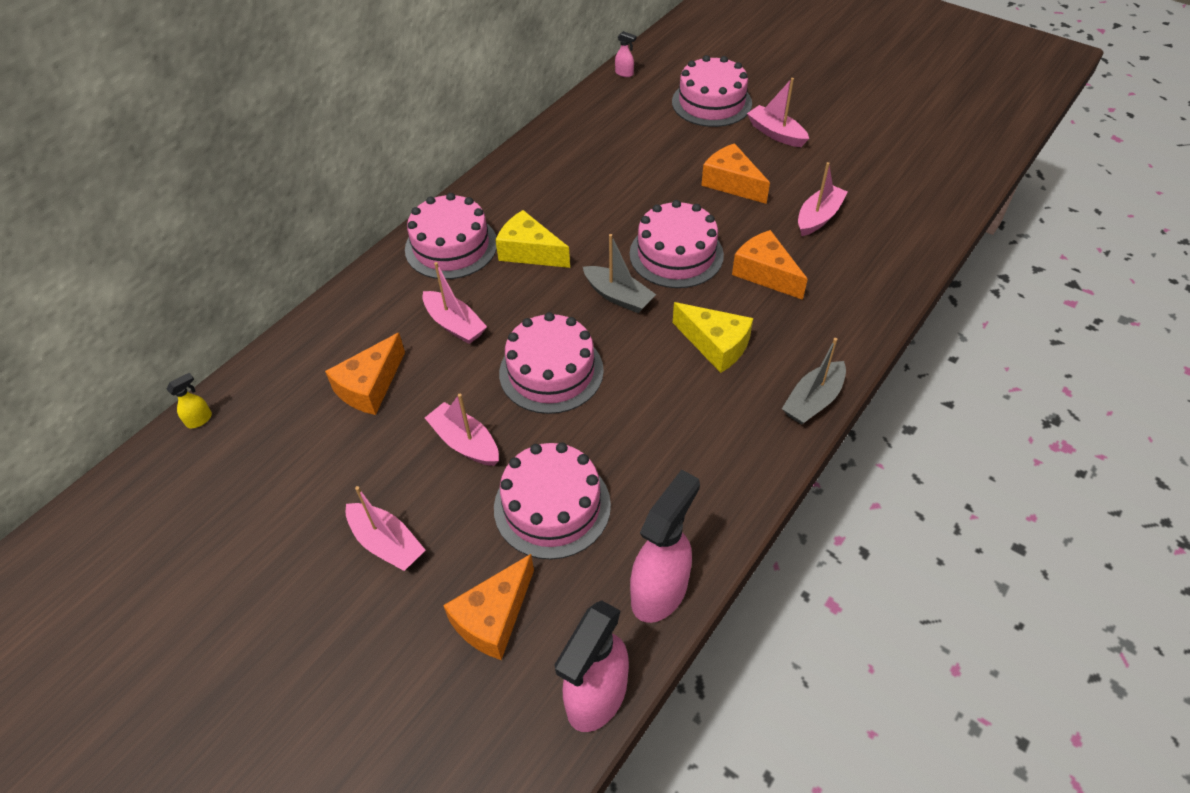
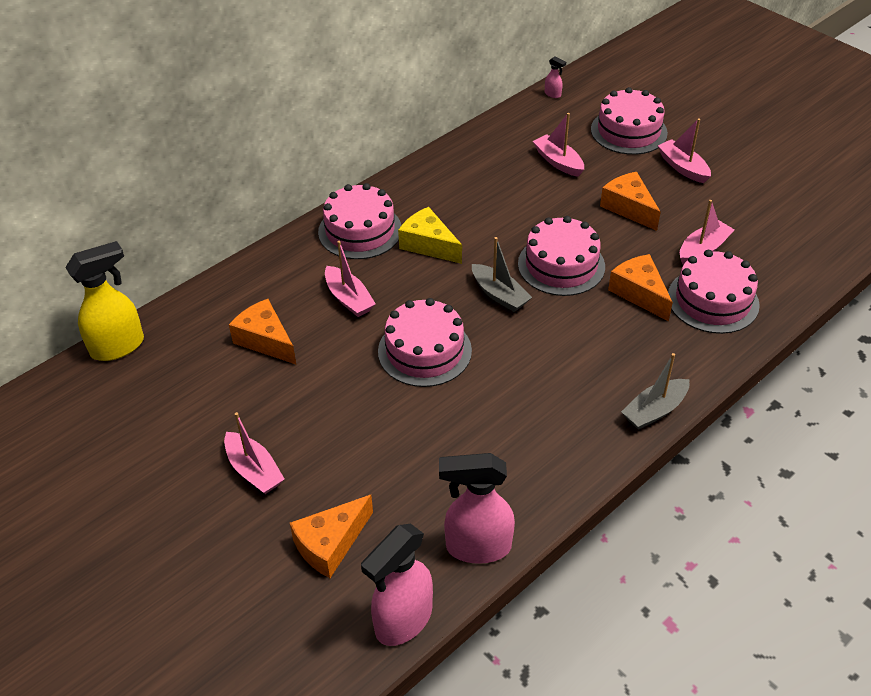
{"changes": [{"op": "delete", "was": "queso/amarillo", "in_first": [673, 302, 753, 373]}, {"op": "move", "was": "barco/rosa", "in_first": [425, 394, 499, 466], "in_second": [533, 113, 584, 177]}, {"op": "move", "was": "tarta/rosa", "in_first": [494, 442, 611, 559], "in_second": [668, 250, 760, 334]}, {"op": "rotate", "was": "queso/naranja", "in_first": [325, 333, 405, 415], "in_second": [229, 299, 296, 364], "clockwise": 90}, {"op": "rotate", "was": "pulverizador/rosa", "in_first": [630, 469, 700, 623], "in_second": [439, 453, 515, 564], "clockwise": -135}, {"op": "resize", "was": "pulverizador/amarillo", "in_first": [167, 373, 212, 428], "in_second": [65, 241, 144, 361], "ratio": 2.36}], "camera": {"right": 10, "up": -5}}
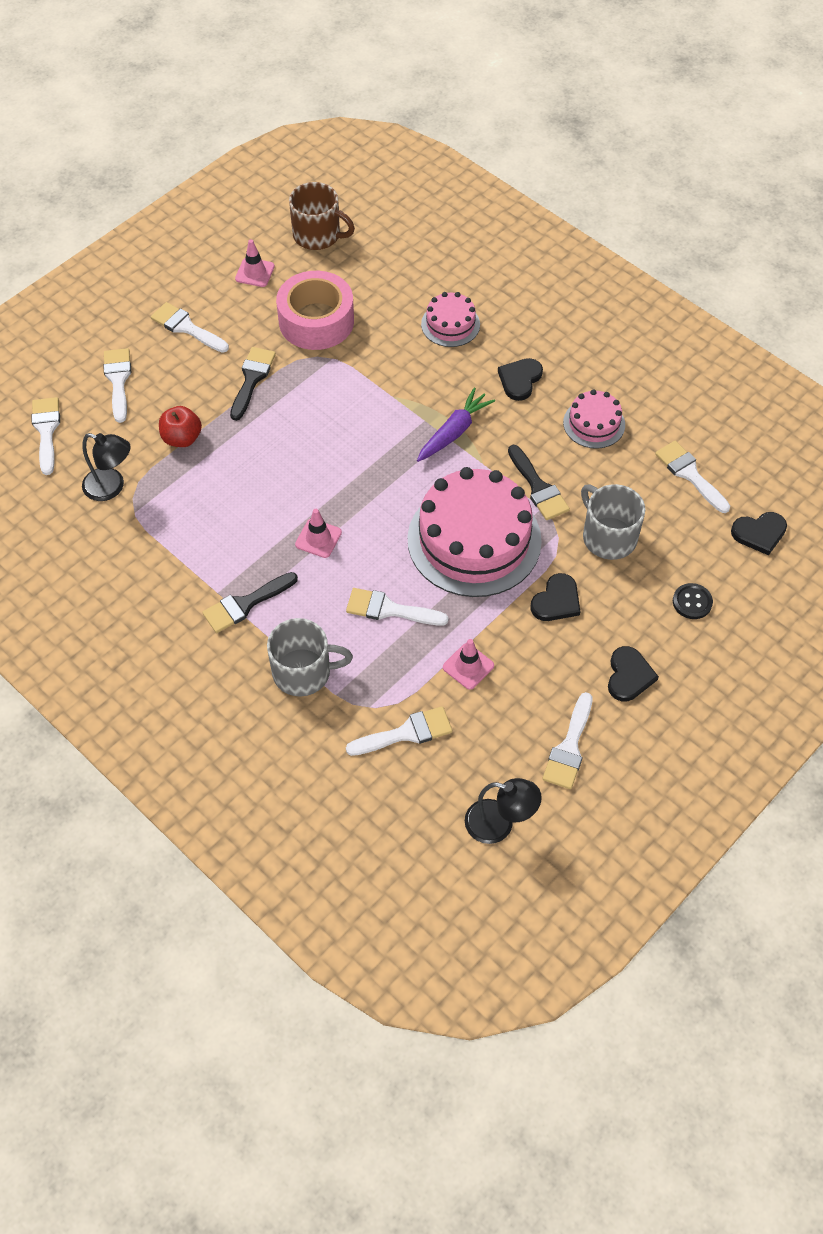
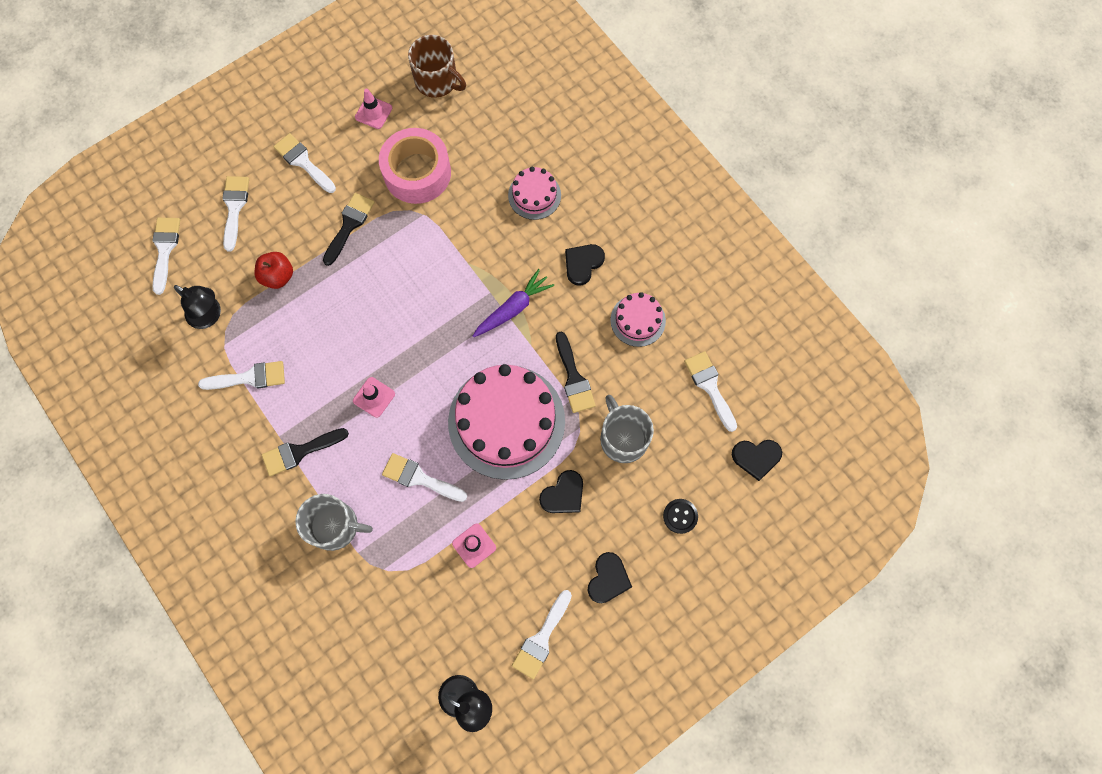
{"changes": [{"op": "move", "was": "pincel/blanco", "in_first": [346, 706, 453, 756], "in_second": [198, 361, 285, 390]}], "camera": {"right": 10, "up": 15}}
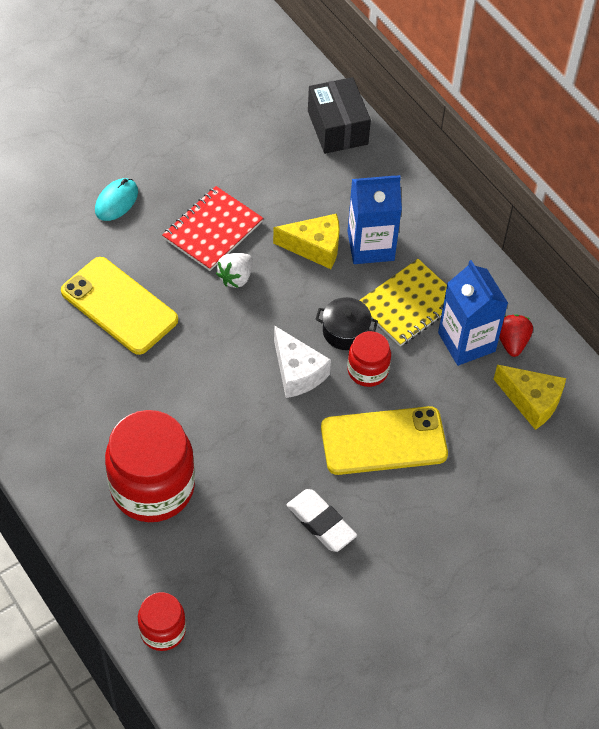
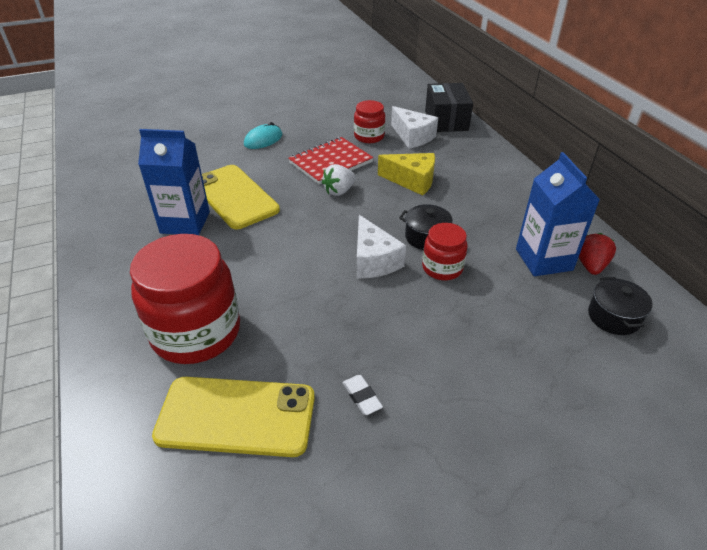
{"changes": [{"op": "delete", "was": "cuaderno/amarillo", "in_first": [359, 259, 447, 347]}, {"op": "insert", "now": "queso/blanco", "in_second": [391, 106, 438, 149]}, {"op": "move", "was": "tarro/rojo", "in_first": [138, 592, 186, 651], "in_second": [354, 100, 385, 143]}, {"op": "move", "was": "móvil/amarillo", "in_first": [321, 406, 448, 475], "in_second": [152, 377, 315, 457]}, {"op": "move", "was": "cartón de leche/azul", "in_first": [347, 175, 402, 264], "in_second": [138, 129, 210, 235]}, {"op": "replace", "was": "queso/amarillo", "now": "olla/negro", "in_first": [494, 365, 566, 430], "in_second": [588, 277, 653, 335]}, {"op": "resize", "was": "goma de borrar/blanco", "in_first": [286, 489, 357, 552], "in_second": [343, 375, 383, 415], "ratio": 0.57}], "camera": {"right": 15, "up": -15}}
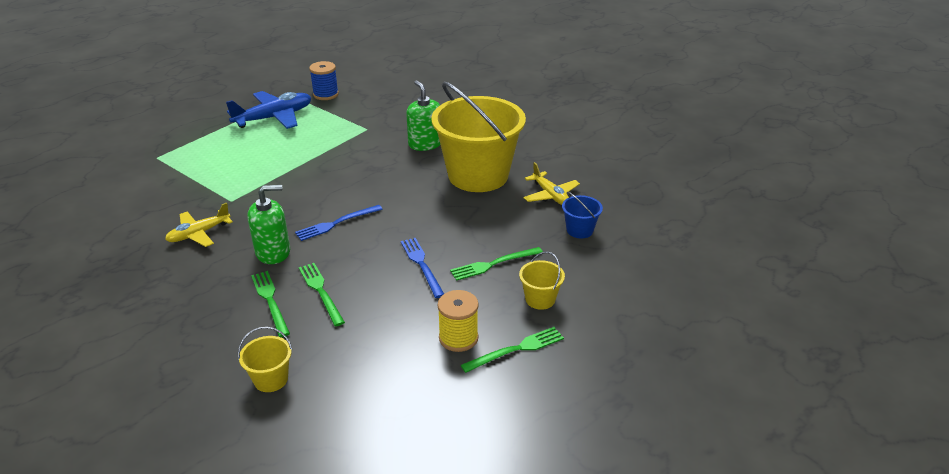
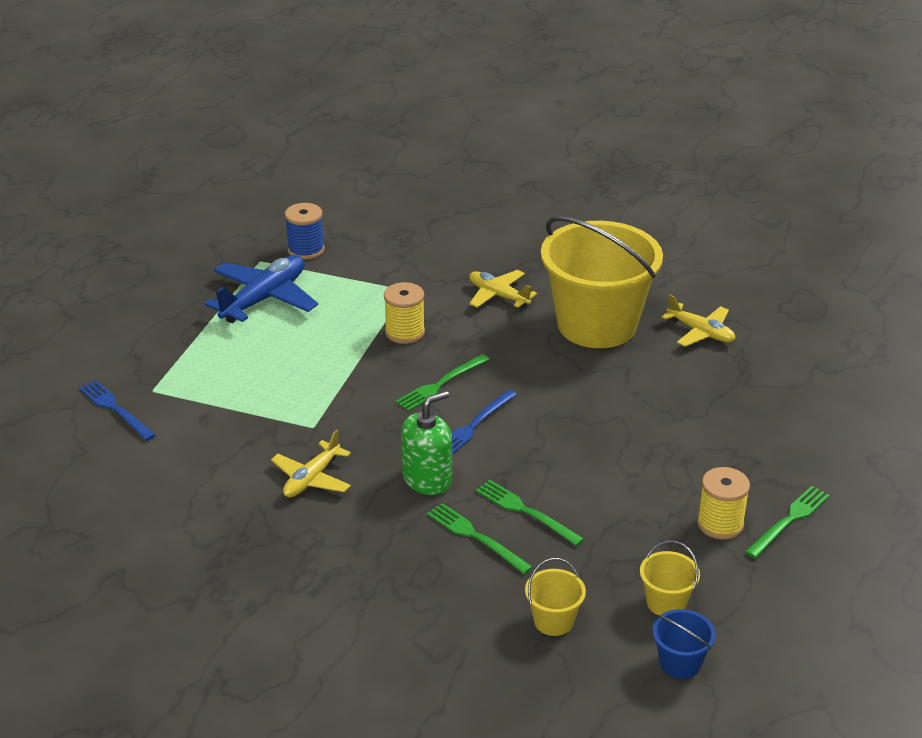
{"changes": [{"op": "insert", "now": "carrete/amarillo", "in_second": [384, 282, 425, 344]}, {"op": "move", "was": "tenedor/azul", "in_first": [401, 238, 444, 298], "in_second": [79, 380, 156, 441]}, {"op": "move", "was": "tenedor/verde", "in_first": [450, 247, 543, 281], "in_second": [396, 354, 490, 411]}, {"op": "move", "was": "balde/amarillo", "in_first": [519, 251, 565, 310], "in_second": [640, 540, 700, 615]}, {"op": "move", "was": "balde/azul", "in_first": [562, 192, 603, 238], "in_second": [652, 609, 716, 679]}, {"op": "replace", "was": "dispensador de jabón/verde", "now": "avión/amarillo", "in_first": [406, 81, 440, 151], "in_second": [469, 270, 537, 308]}], "camera": {"right": -20, "up": 0}}
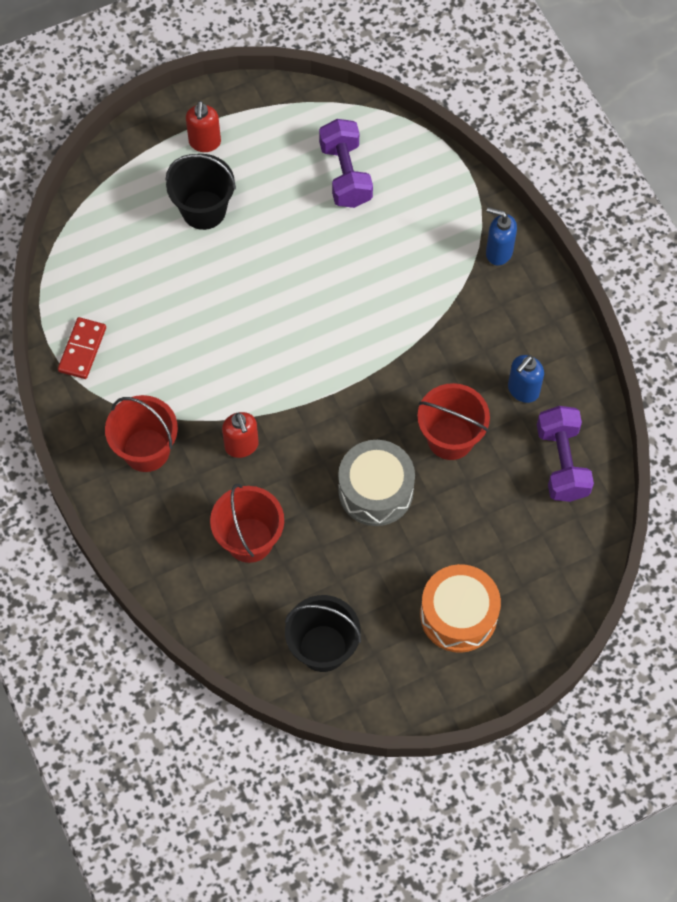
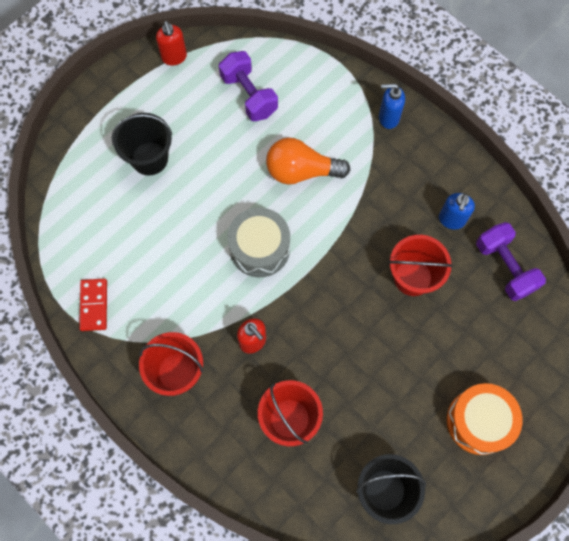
{"changes": [{"op": "insert", "now": "bombilla/naranja", "in_second": [266, 137, 350, 185]}, {"op": "move", "was": "dispensador de jabón/rojo", "in_first": [186, 101, 221, 152], "in_second": [156, 21, 187, 66]}, {"op": "move", "was": "tambor/gris", "in_first": [338, 440, 415, 526], "in_second": [227, 208, 290, 277]}], "camera": {"right": -20, "up": 5}}
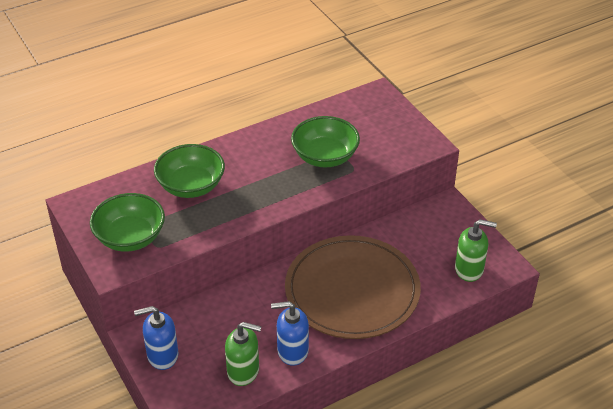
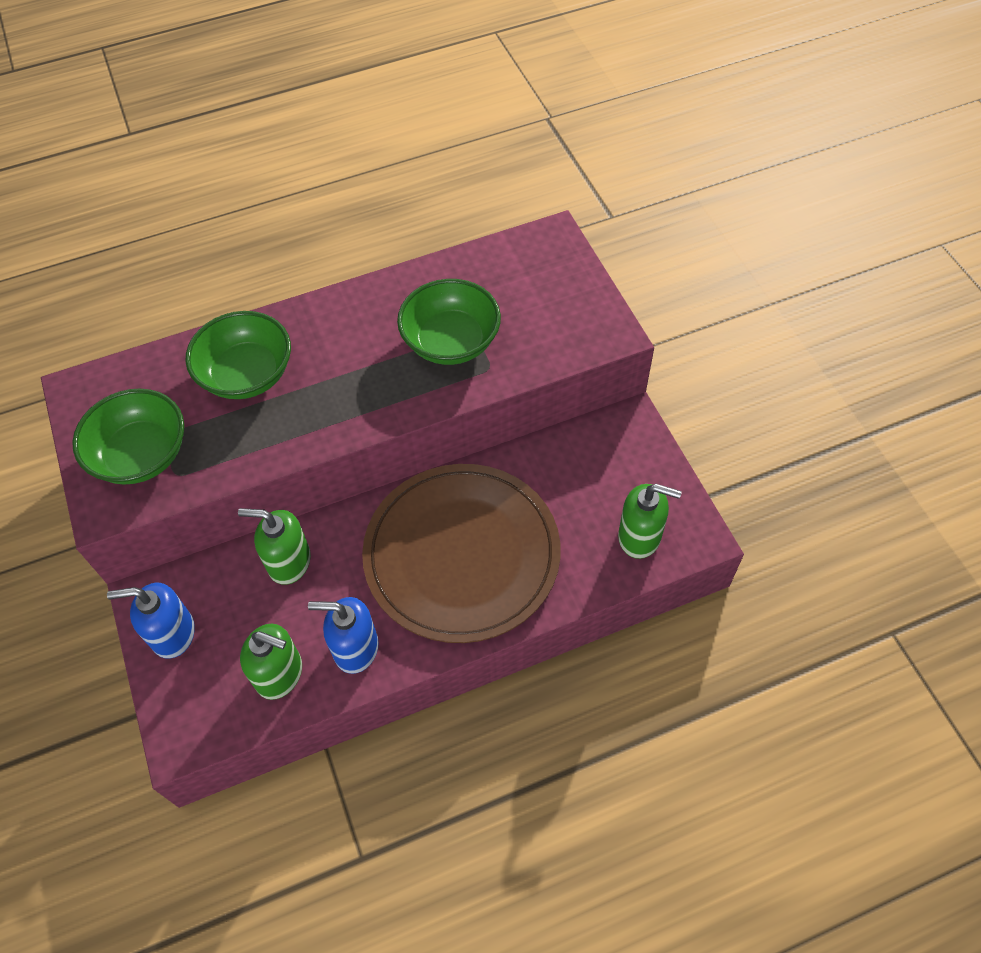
{"changes": [{"op": "insert", "now": "dispensador de jabón/verde", "in_second": [238, 508, 311, 585]}], "camera": {"right": 10, "up": 15}}
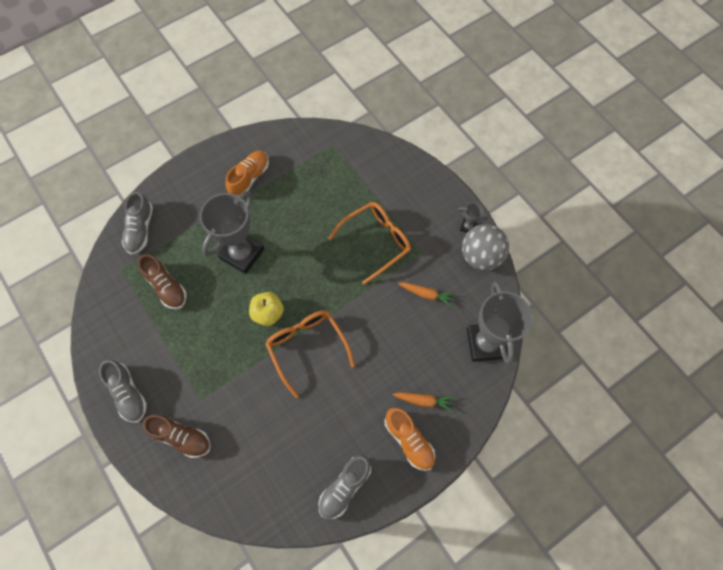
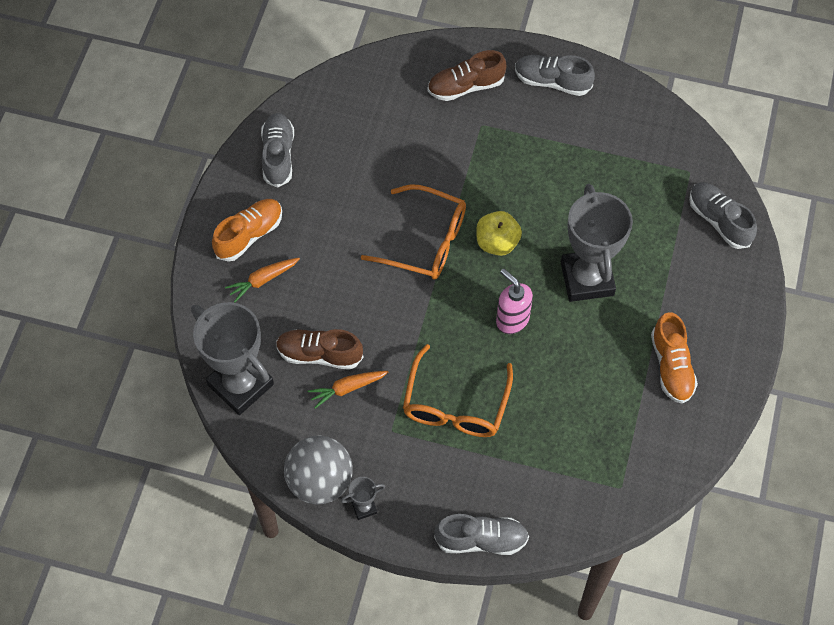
{"changes": [{"op": "insert", "now": "zapato/gris", "in_second": [434, 514, 529, 555]}, {"op": "insert", "now": "dispensador de jabón/rosa", "in_second": [496, 268, 533, 334]}, {"op": "move", "was": "zapato/marrón", "in_first": [138, 254, 187, 309], "in_second": [276, 329, 363, 370]}, {"op": "rotate", "was": "zapato/naranja", "in_first": [385, 408, 435, 471], "in_second": [212, 199, 282, 262], "clockwise": 120}], "camera": {"right": 140, "up": -5}}
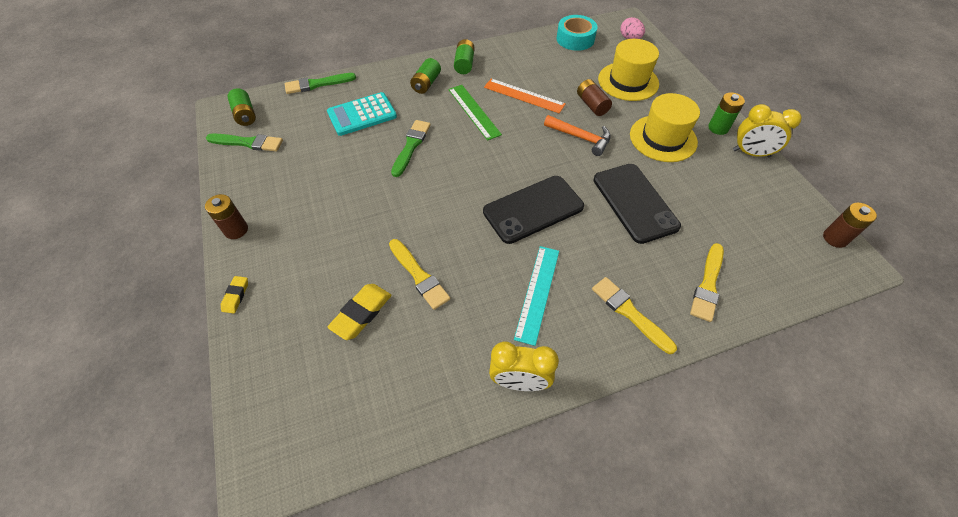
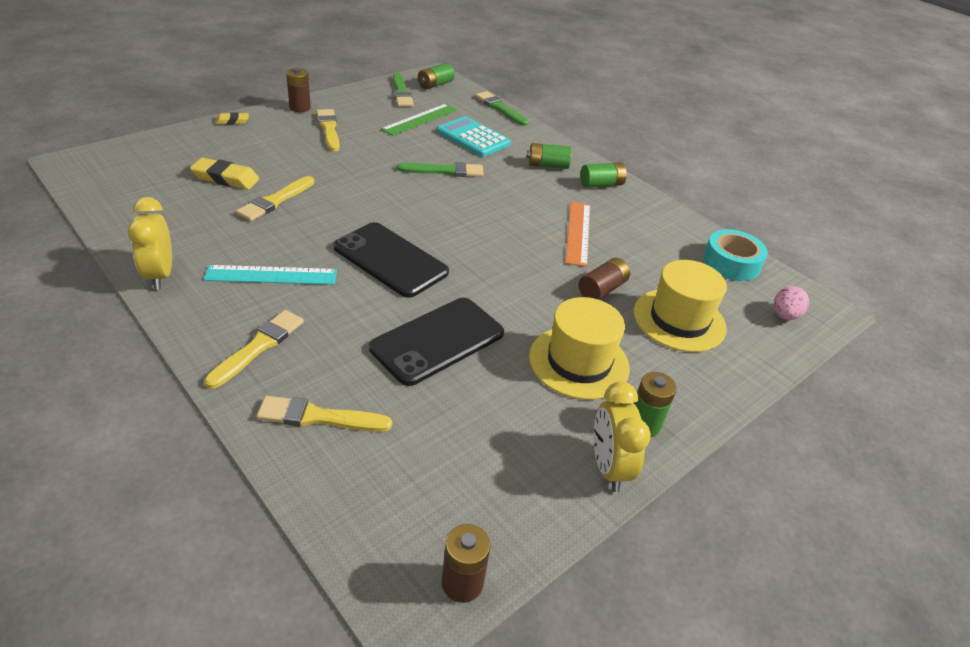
{"changes": [{"op": "delete", "was": "martillo/naranja", "in_first": [544, 115, 611, 156]}, {"op": "insert", "now": "pincel/amarillo", "in_second": [316, 109, 340, 151]}, {"op": "move", "was": "regla/verde", "in_first": [448, 85, 502, 141], "in_second": [381, 104, 457, 136]}], "camera": {"right": 65, "up": -15}}
